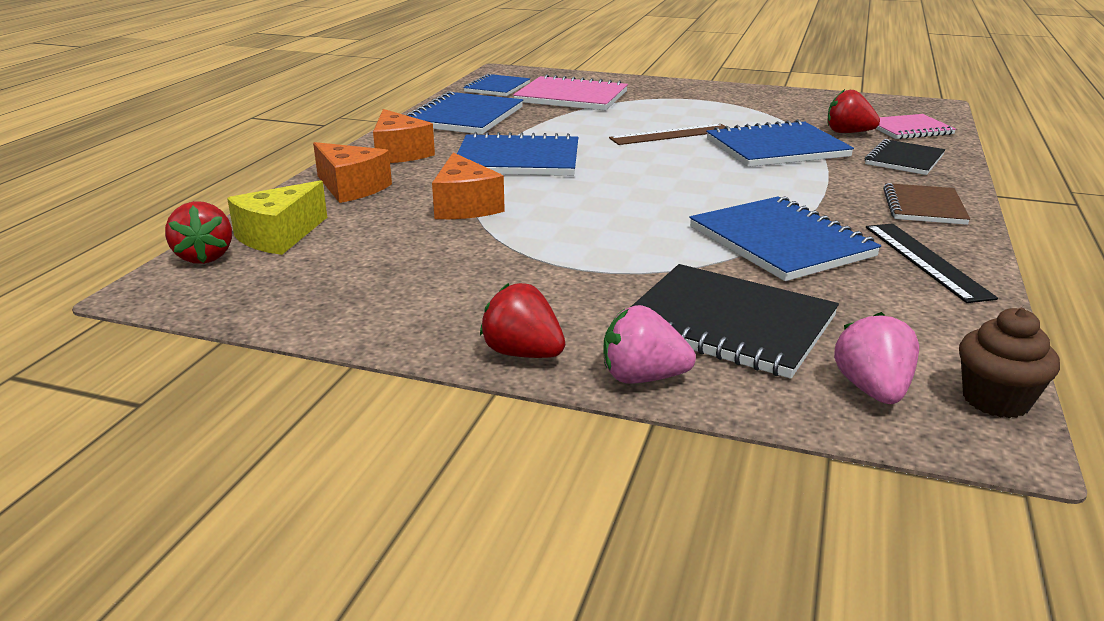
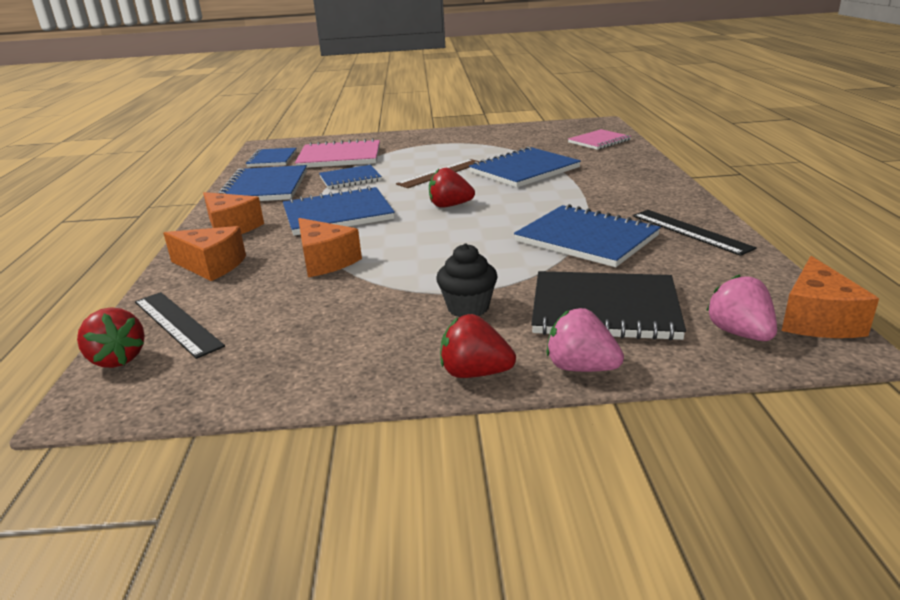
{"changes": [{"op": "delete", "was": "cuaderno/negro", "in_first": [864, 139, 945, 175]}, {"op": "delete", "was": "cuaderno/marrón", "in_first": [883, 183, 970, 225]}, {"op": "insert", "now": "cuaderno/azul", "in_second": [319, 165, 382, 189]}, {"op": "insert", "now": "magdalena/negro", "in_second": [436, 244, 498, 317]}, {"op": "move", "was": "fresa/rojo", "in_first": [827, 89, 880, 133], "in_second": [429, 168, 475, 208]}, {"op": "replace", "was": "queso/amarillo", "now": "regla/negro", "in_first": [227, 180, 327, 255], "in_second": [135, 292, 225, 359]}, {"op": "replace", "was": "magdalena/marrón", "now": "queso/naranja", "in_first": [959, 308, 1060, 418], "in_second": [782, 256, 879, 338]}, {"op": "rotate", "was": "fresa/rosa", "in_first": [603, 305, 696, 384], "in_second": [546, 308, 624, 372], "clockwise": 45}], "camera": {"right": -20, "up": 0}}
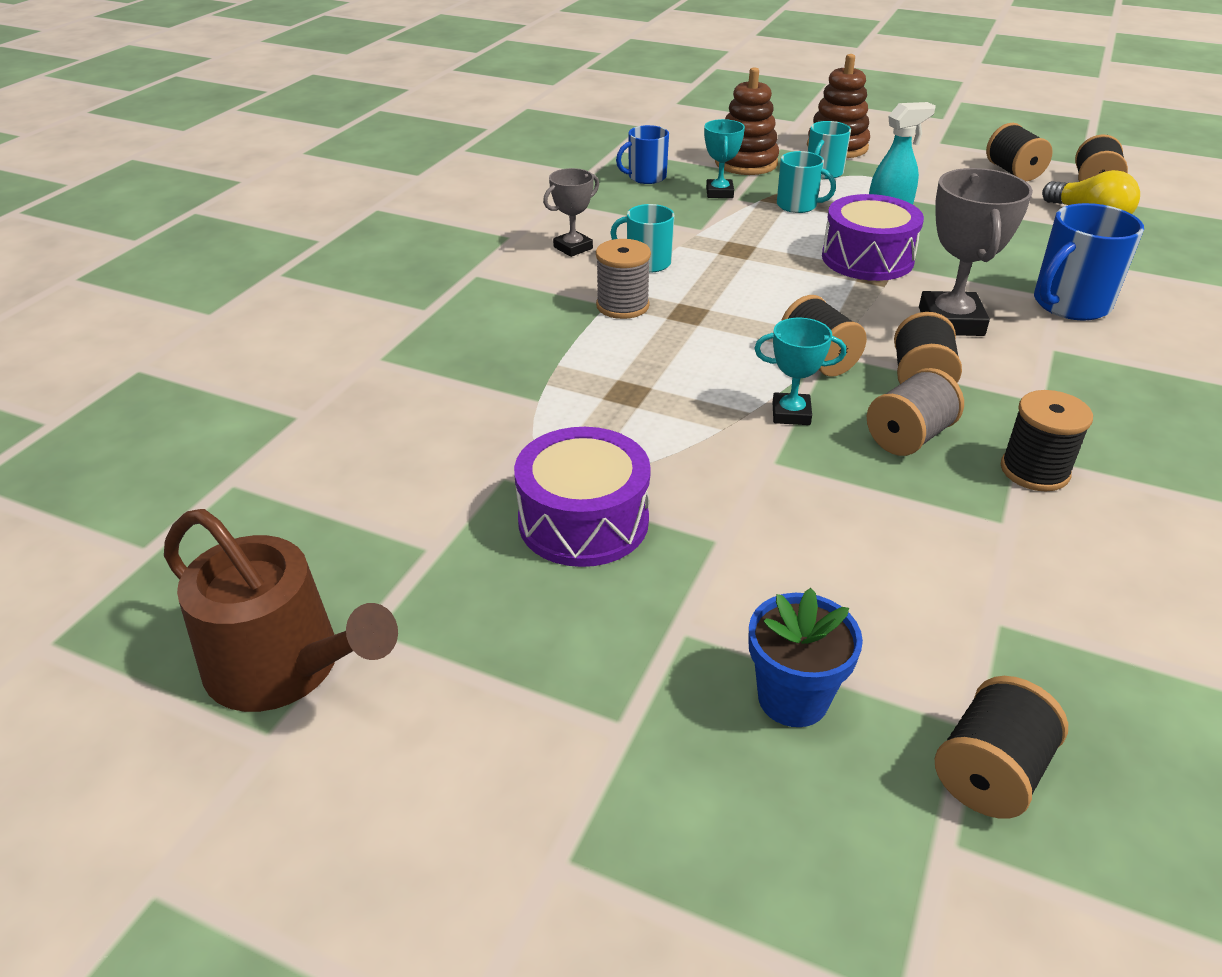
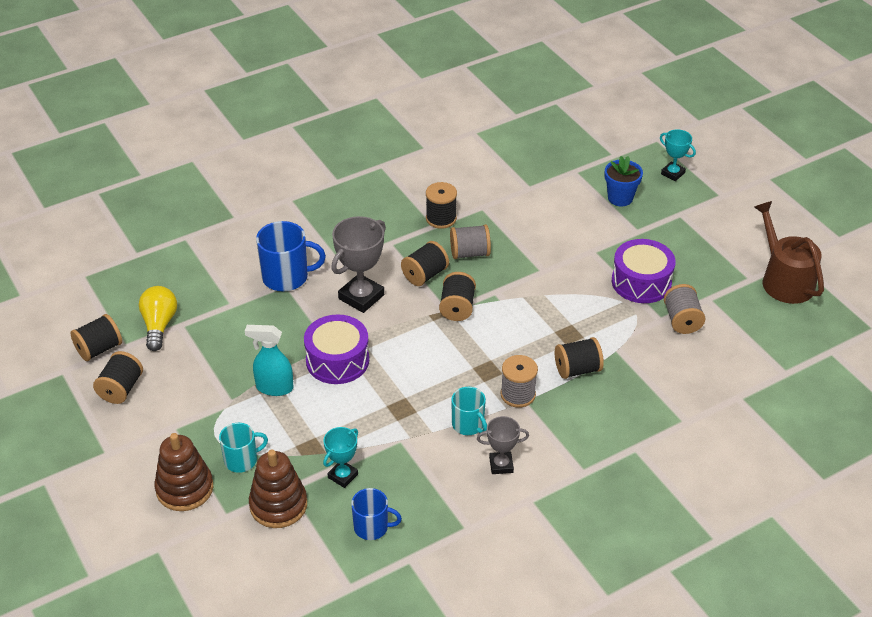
{"changes": [{"op": "delete", "was": "taza/turquesa", "in_first": [777, 151, 836, 213]}, {"op": "insert", "now": "carrete/gris", "in_second": [664, 284, 705, 334]}, {"op": "move", "was": "trofeo/turquesa", "in_first": [754, 318, 846, 425], "in_second": [660, 129, 696, 181]}, {"op": "move", "was": "carrete/negro", "in_first": [935, 676, 1068, 819], "in_second": [555, 337, 604, 379]}], "camera": {"right": -145, "up": 5}}
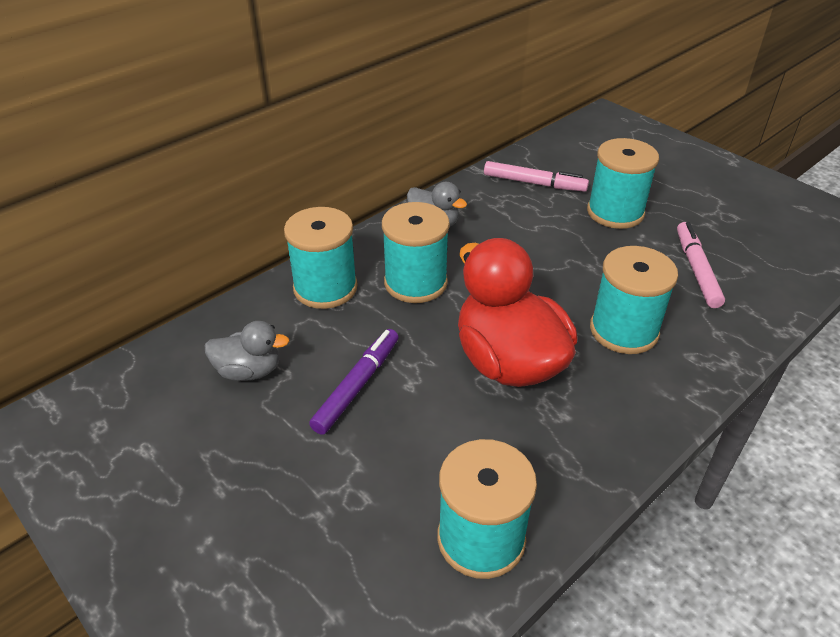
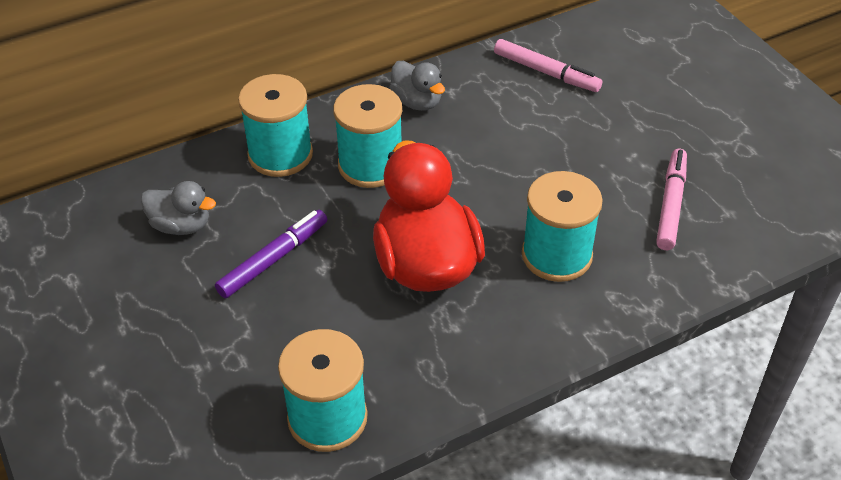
{"changes": [{"op": "delete", "was": "carrete/turquesa", "in_first": [587, 138, 659, 229]}], "camera": {"right": 15, "up": 5}}
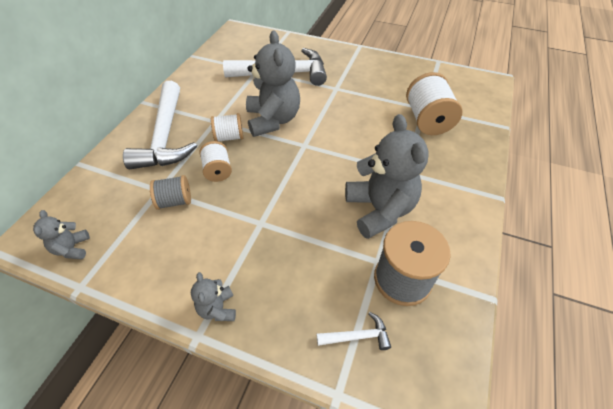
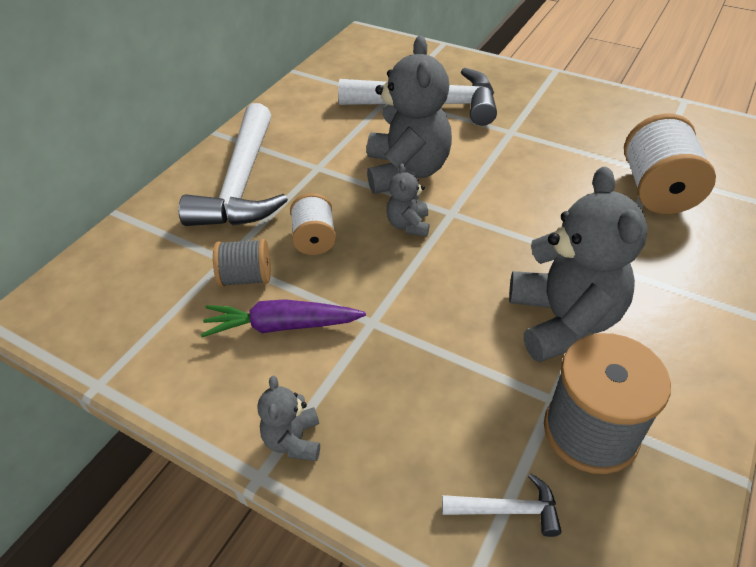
{"changes": [{"op": "delete", "was": "carrete/blanco", "in_first": [211, 113, 243, 142]}, {"op": "insert", "now": "zanahoria/morado", "in_second": [201, 299, 366, 337]}, {"op": "move", "was": "osito/gris", "in_first": [33, 210, 90, 260], "in_second": [386, 164, 430, 237]}], "camera": {"right": 10, "up": -5}}
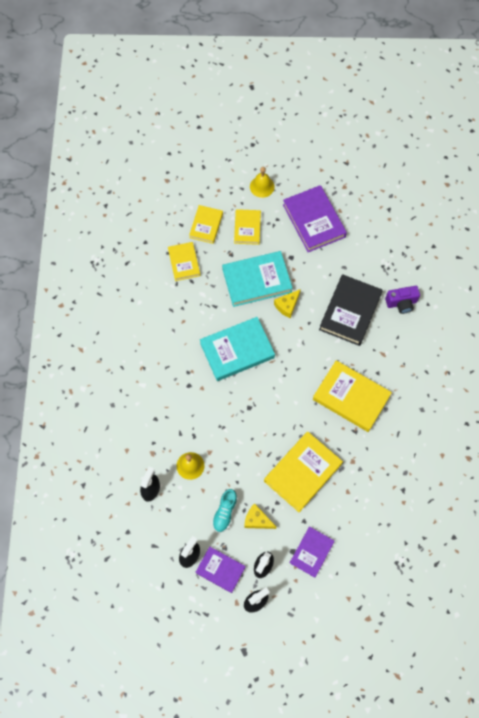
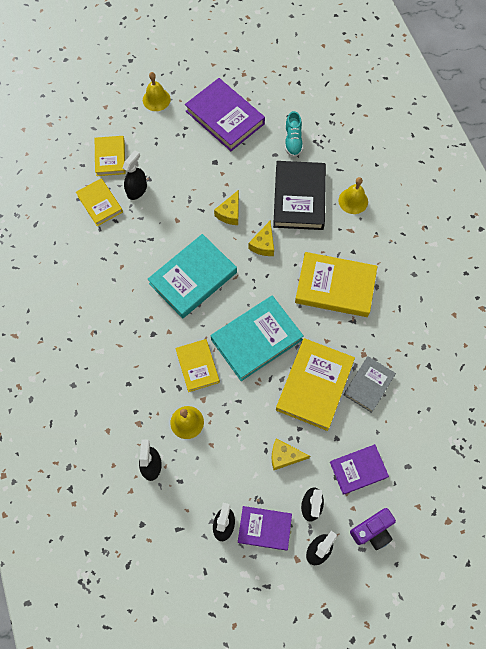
{"changes": [{"op": "insert", "now": "pulverizador/negro", "in_second": [123, 150, 147, 200]}, {"op": "insert", "now": "queso/amarillo", "in_second": [248, 221, 274, 256]}, {"op": "insert", "now": "campana/amarillo", "in_second": [338, 177, 368, 214]}, {"op": "insert", "now": "libro/gris", "in_second": [343, 356, 396, 413]}, {"op": "move", "was": "zapato/turquesa", "in_first": [212, 489, 238, 532], "in_second": [285, 111, 303, 157]}, {"op": "move", "was": "libro/turquesa", "in_first": [222, 251, 293, 307], "in_second": [211, 295, 304, 381]}, {"op": "move", "was": "libro/amarillo", "in_first": [234, 209, 261, 245], "in_second": [175, 339, 220, 392]}, {"op": "move", "was": "cámara/morado", "in_first": [385, 286, 420, 314], "in_second": [350, 508, 396, 550]}, {"op": "rotate", "was": "libro/morado", "in_first": [290, 526, 335, 578], "in_second": [330, 444, 389, 495], "clockwise": 60}], "camera": {"right": -20, "up": 0}}
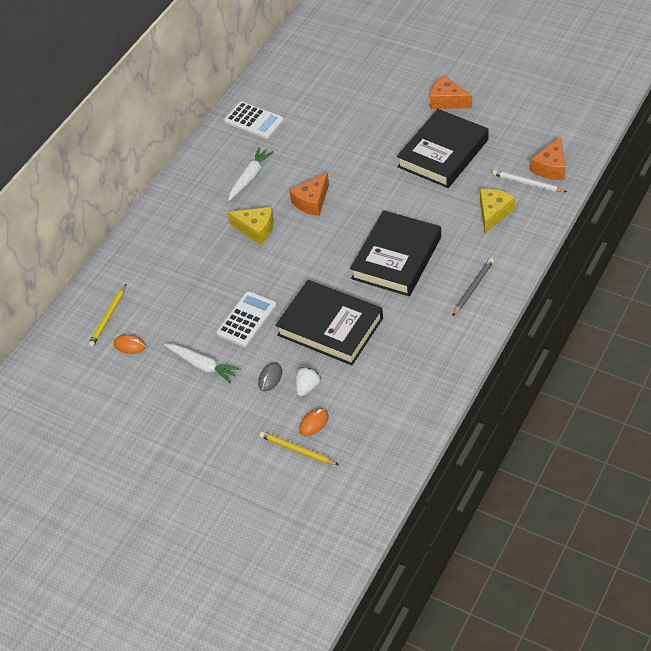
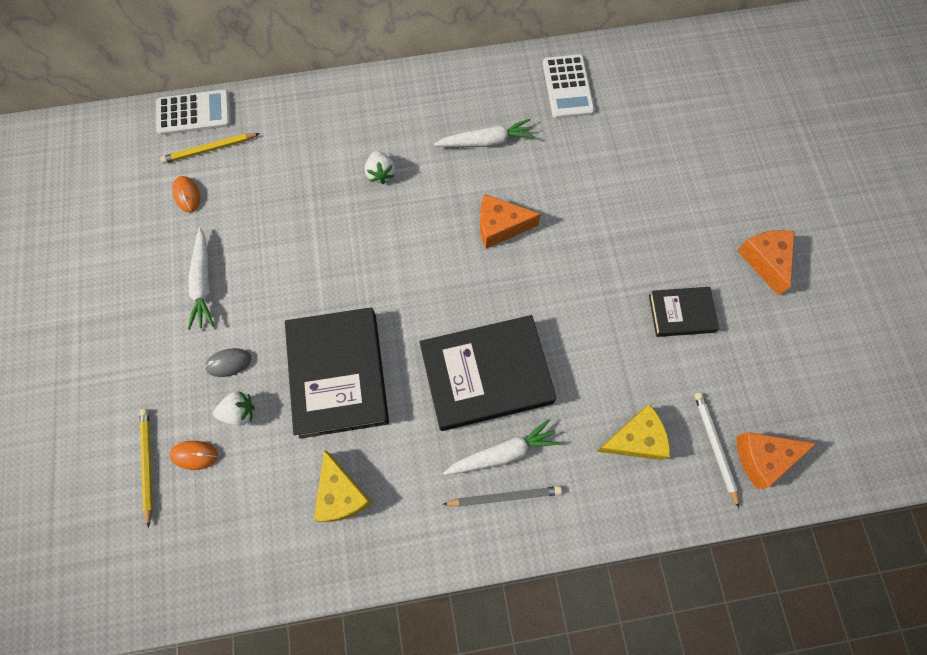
{"changes": [{"op": "insert", "now": "fresa/blanco", "in_second": [365, 151, 395, 184]}, {"op": "insert", "now": "zanahoria/blanco", "in_second": [443, 419, 560, 475]}, {"op": "move", "was": "calculadora/blanco", "in_first": [216, 291, 276, 347], "in_second": [156, 89, 231, 135]}, {"op": "move", "was": "queso/amarillo", "in_first": [228, 207, 274, 245], "in_second": [314, 450, 373, 522]}, {"op": "resize", "was": "libro/negro", "in_first": [397, 109, 489, 188], "in_second": [649, 287, 719, 337], "ratio": 0.53}], "camera": {"right": 45, "up": 20}}
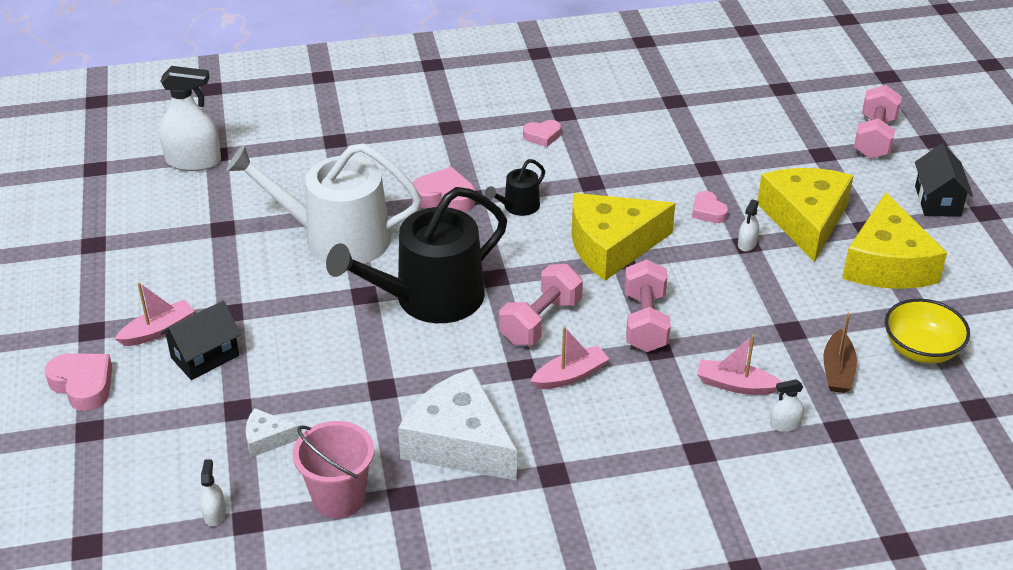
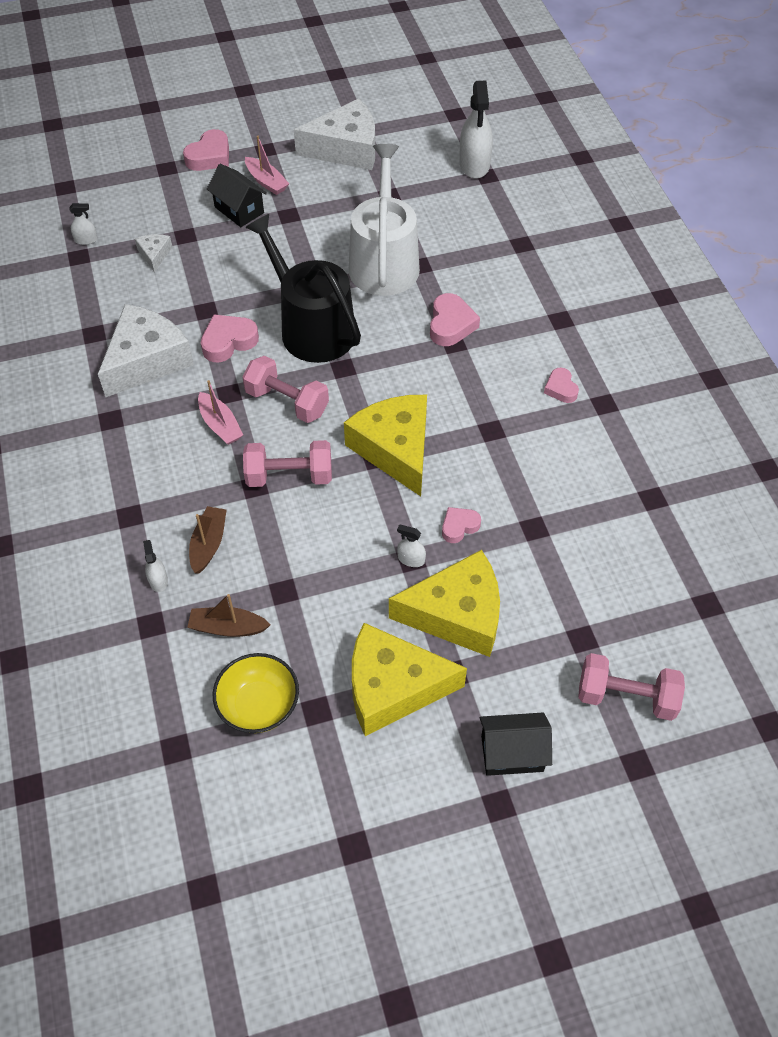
{"changes": [{"op": "delete", "was": "balde/rosa", "in_first": [293, 421, 374, 519]}, {"op": "delete", "was": "regadera/negro", "in_first": [485, 159, 545, 216]}, {"op": "insert", "now": "corazón/rosa", "in_second": [201, 314, 259, 362]}, {"op": "insert", "now": "queso/blanco", "in_second": [294, 99, 375, 170]}, {"op": "recolor", "was": "barco/rosa", "now": "barco/marrón", "in_first": [697, 335, 782, 395], "in_second": [189, 506, 227, 574]}], "camera": {"right": 85, "up": 15}}
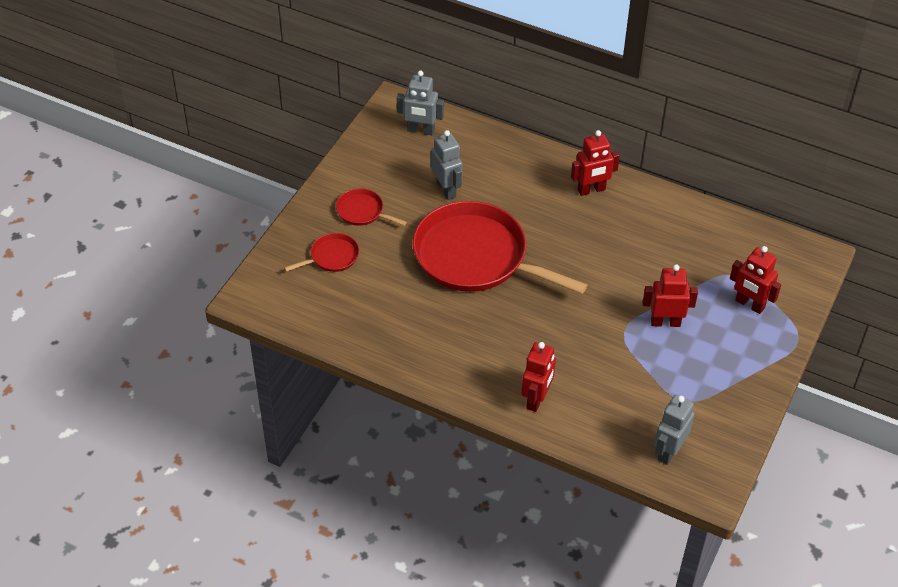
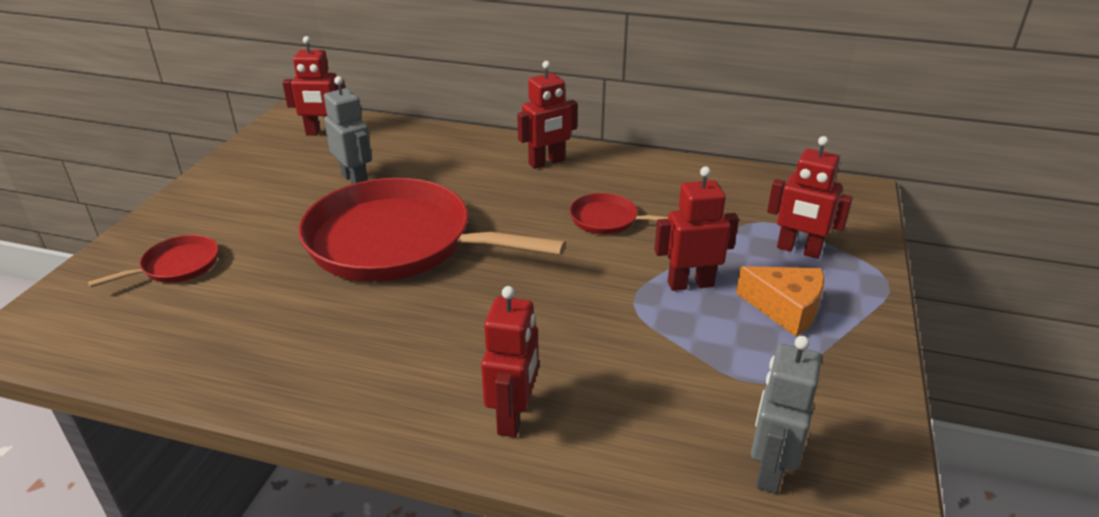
{"changes": [{"op": "insert", "now": "queso/naranja", "in_second": [736, 266, 824, 337]}, {"op": "move", "was": "sartén/rojo", "in_first": [336, 188, 407, 226], "in_second": [570, 193, 668, 235]}, {"op": "recolor", "was": "robot/gris", "now": "robot/rojo", "in_first": [397, 71, 444, 135], "in_second": [282, 36, 345, 136]}], "camera": {"right": -10, "up": -15}}
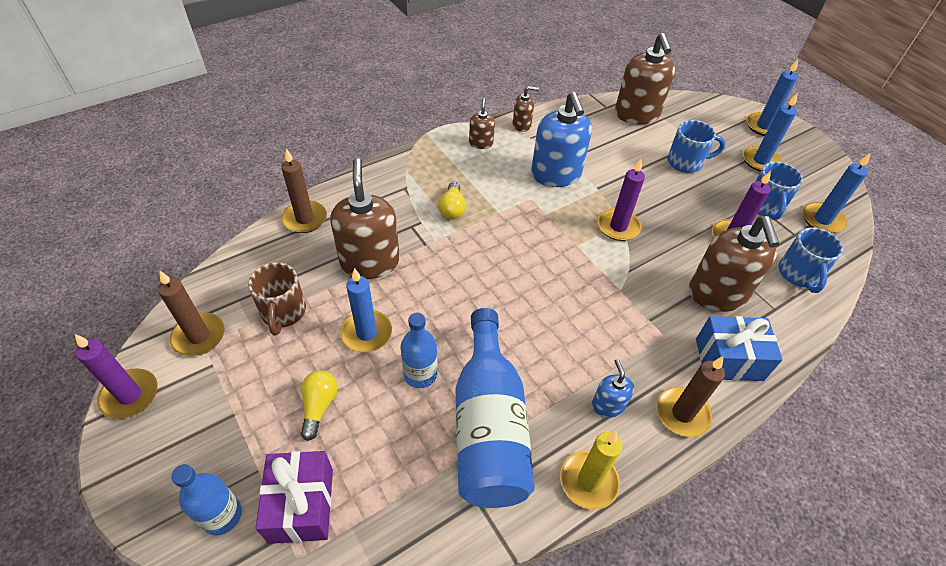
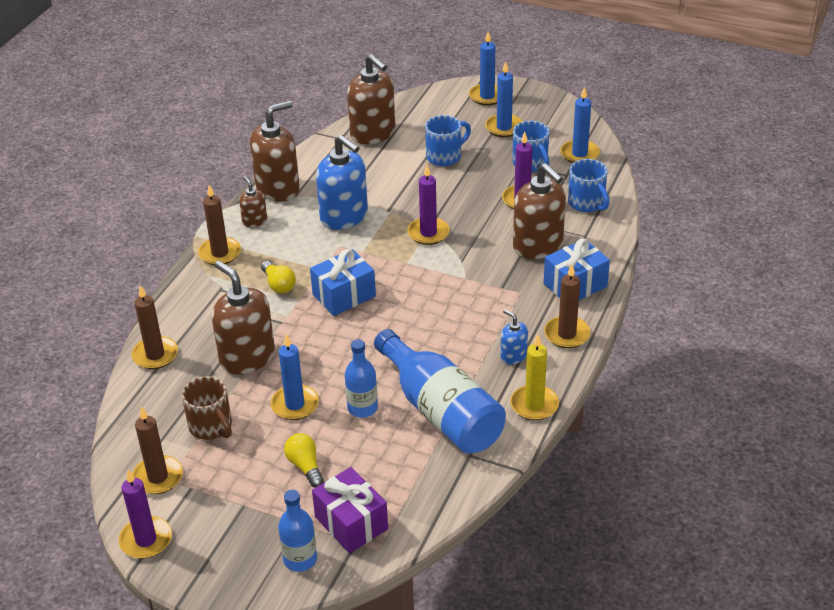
{"changes": [{"op": "insert", "now": "vela/marrón", "in_second": [198, 185, 241, 265]}, {"op": "insert", "now": "regalo/azul", "in_second": [310, 249, 376, 316]}, {"op": "resize", "was": "dispensador de jabón/marrón", "in_first": [513, 86, 539, 132], "in_second": [250, 100, 300, 202], "ratio": 2.03}], "camera": {"right": -30, "up": -10}}
